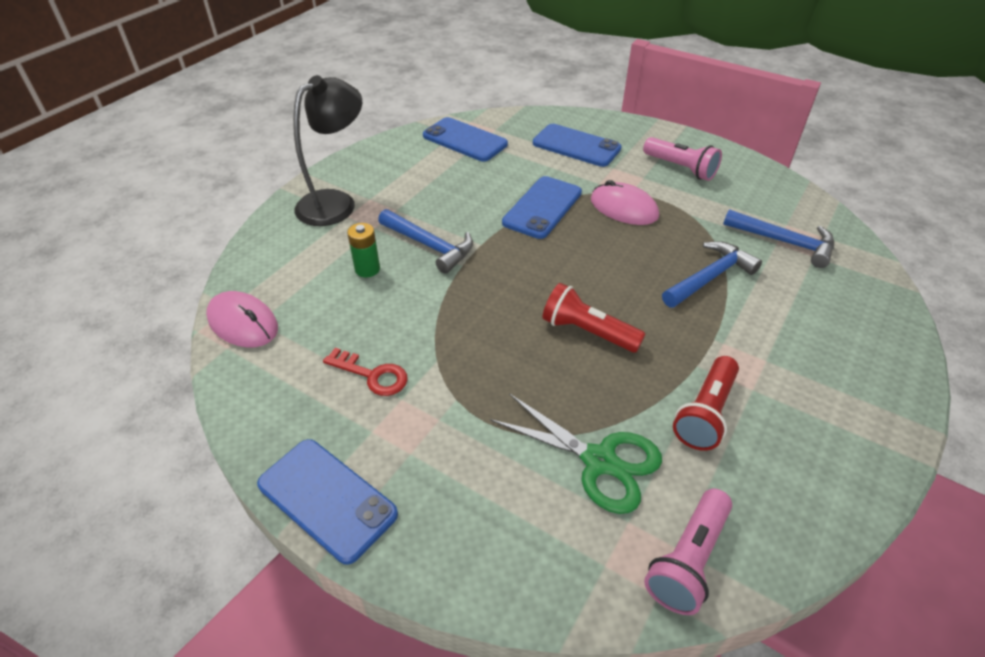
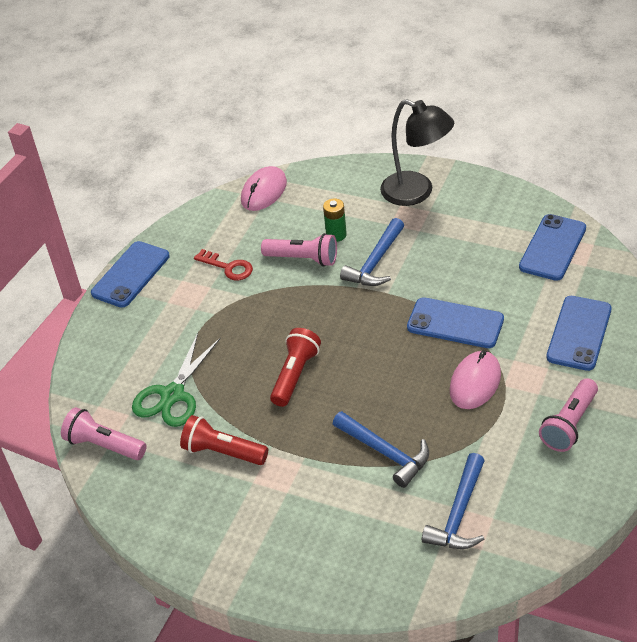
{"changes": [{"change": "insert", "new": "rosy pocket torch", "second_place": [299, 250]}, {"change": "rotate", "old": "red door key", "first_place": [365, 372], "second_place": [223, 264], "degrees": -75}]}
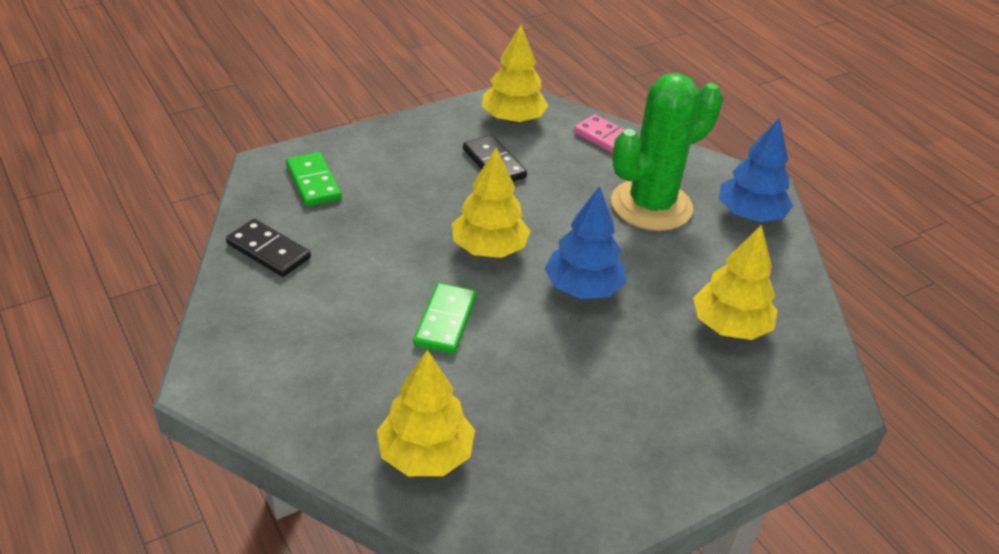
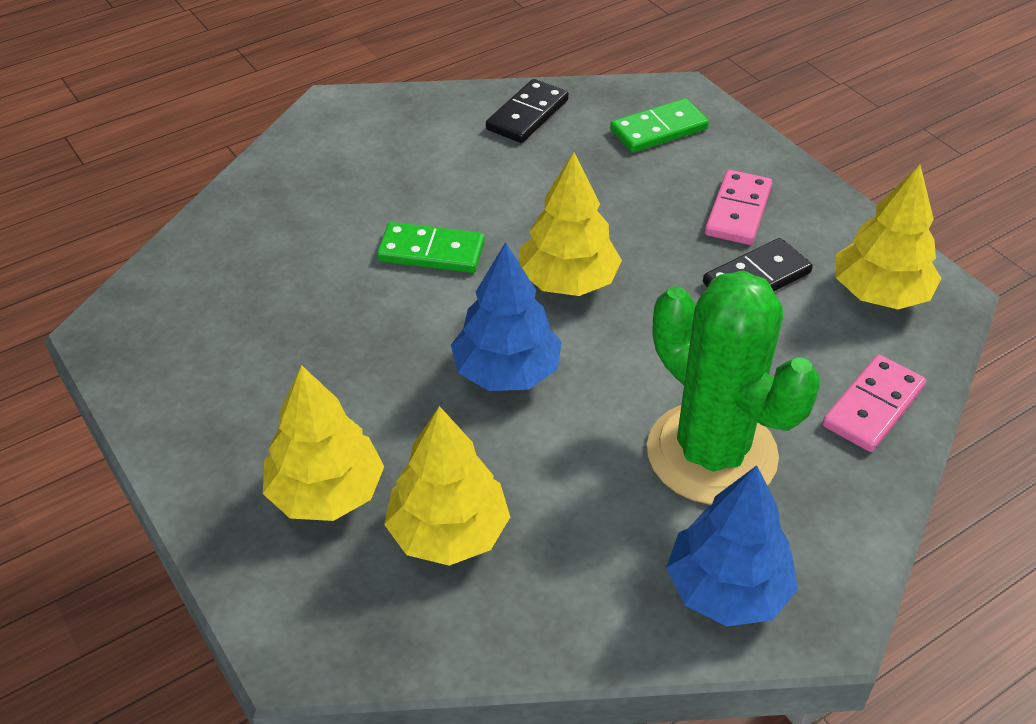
{"changes": [{"change": "insert", "new": "rosy domino piece", "second_place": [738, 207]}, {"change": "move", "old": "bright yellow tree", "first_place": [426, 412], "second_place": [323, 443]}]}
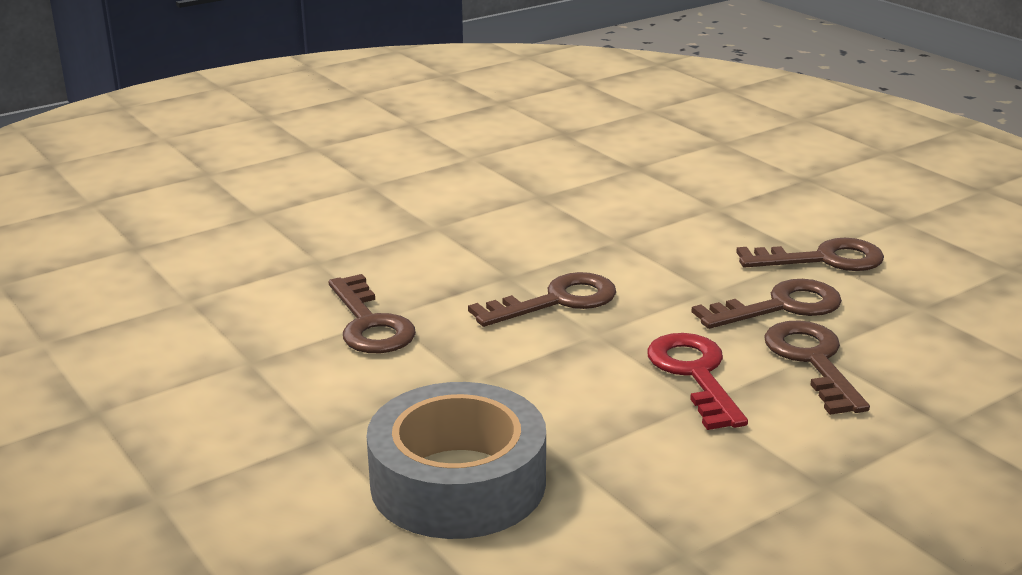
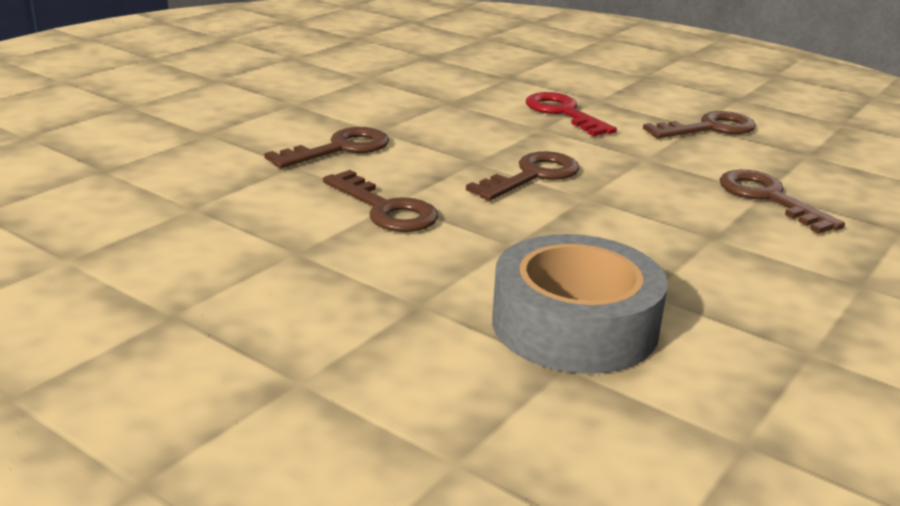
{"changes": [{"change": "move", "old": "red door key", "first_place": [697, 381], "second_place": [571, 114]}, {"change": "move", "old": "brown door key", "first_place": [766, 304], "second_place": [326, 147]}]}
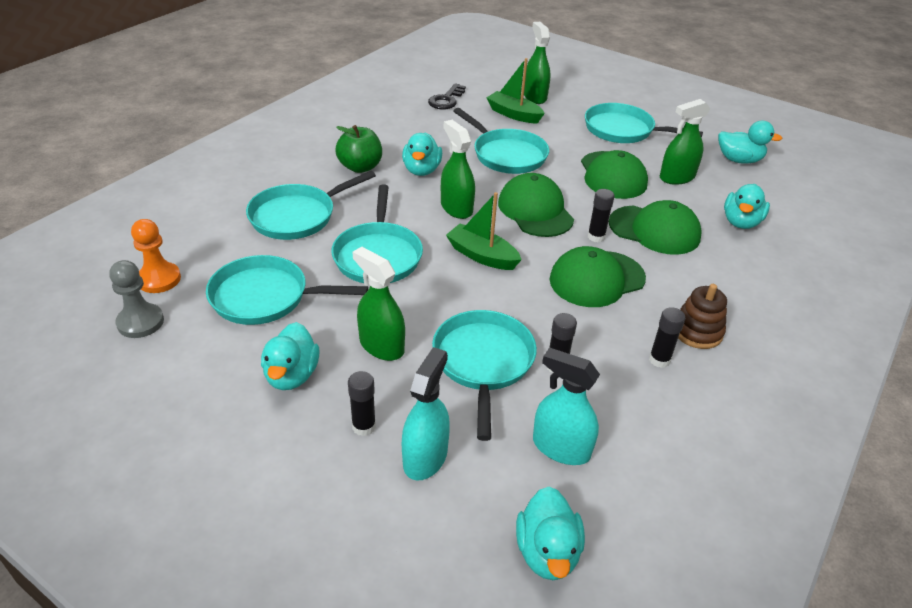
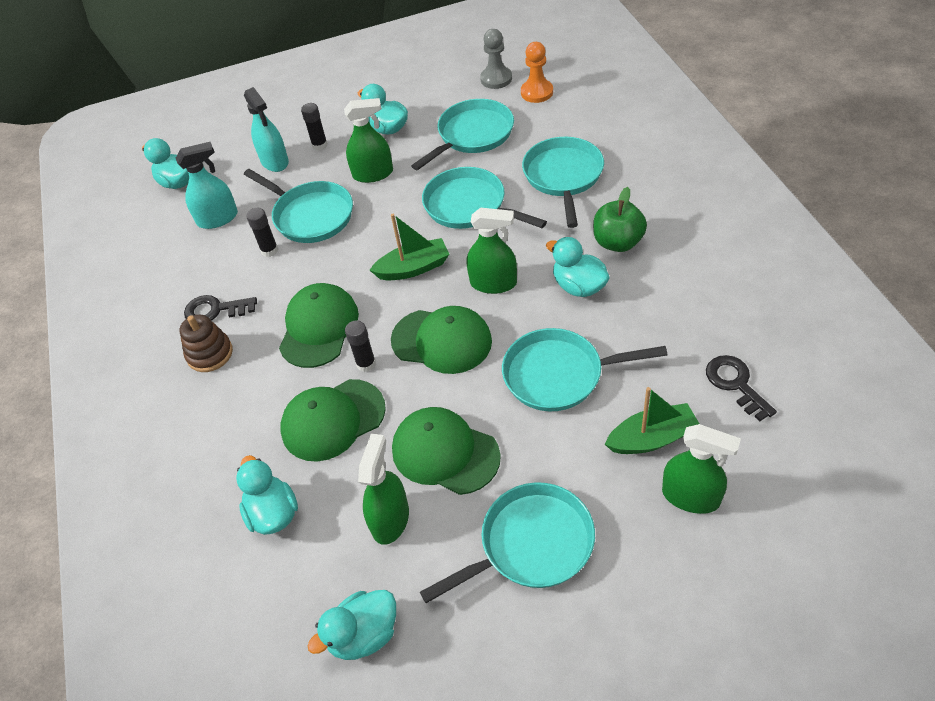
{"changes": [{"change": "replace", "old": "black glue stick", "new": "black door key", "first_place": [667, 337], "second_place": [220, 308]}]}
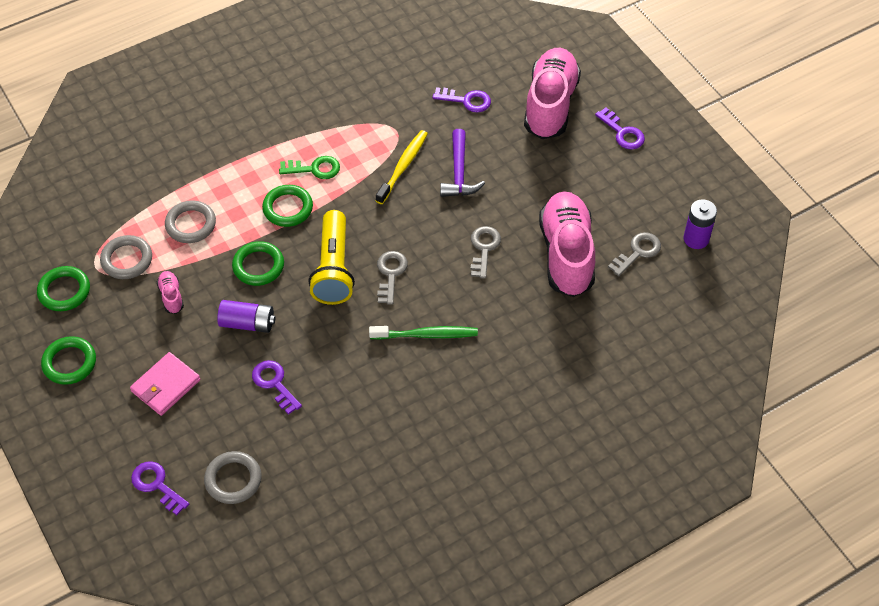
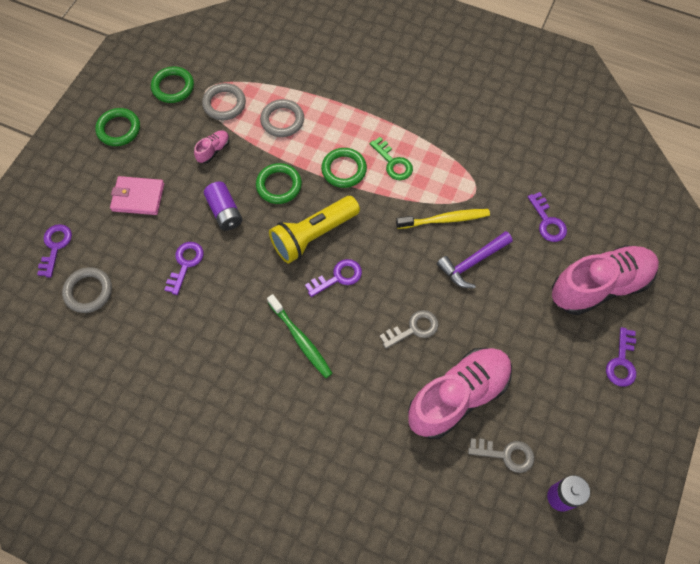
{"changes": [{"change": "recolor", "old": "grey door key", "new": "royal purple door key", "first_place": [392, 278], "second_place": [333, 278]}]}
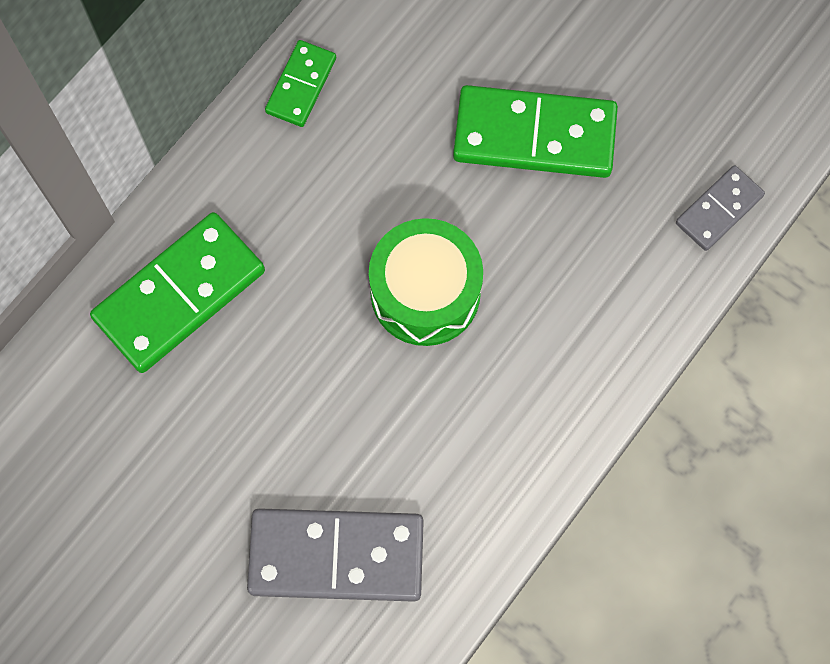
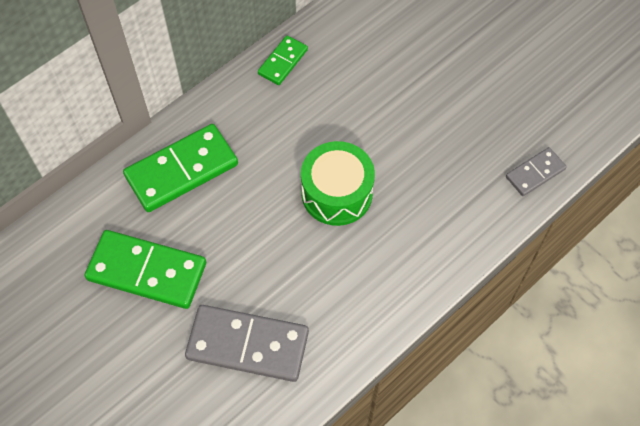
{"changes": [{"change": "move", "old": "green domino piece", "first_place": [535, 131], "second_place": [145, 269]}]}
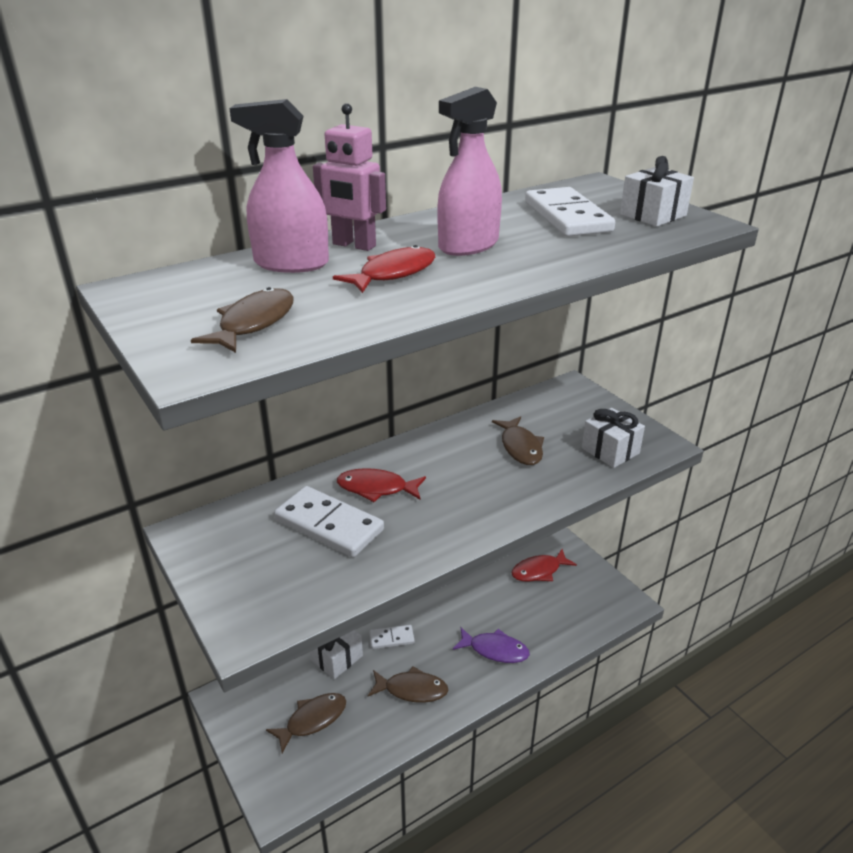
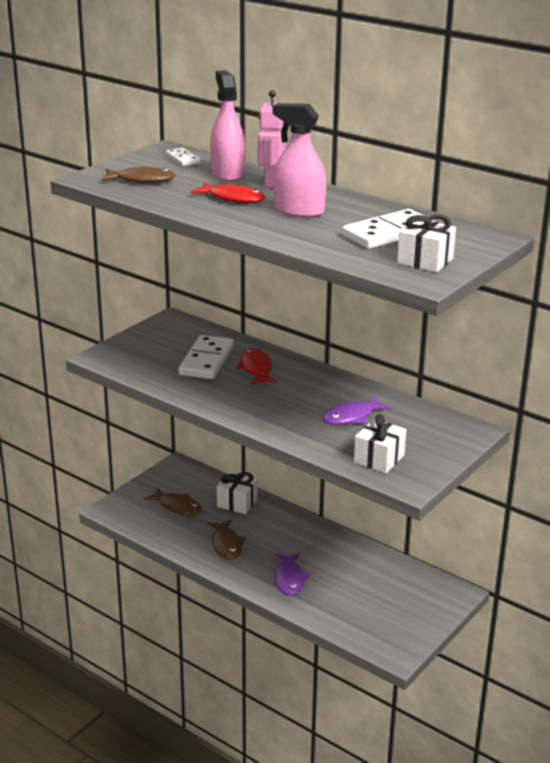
{"changes": [{"change": "delete", "old": "red fish", "first_place": [544, 565]}, {"change": "move", "old": "white domino piece", "first_place": [392, 637], "second_place": [183, 156]}, {"change": "recolor", "old": "brown fish", "new": "royal purple fish", "first_place": [518, 440], "second_place": [357, 410]}]}
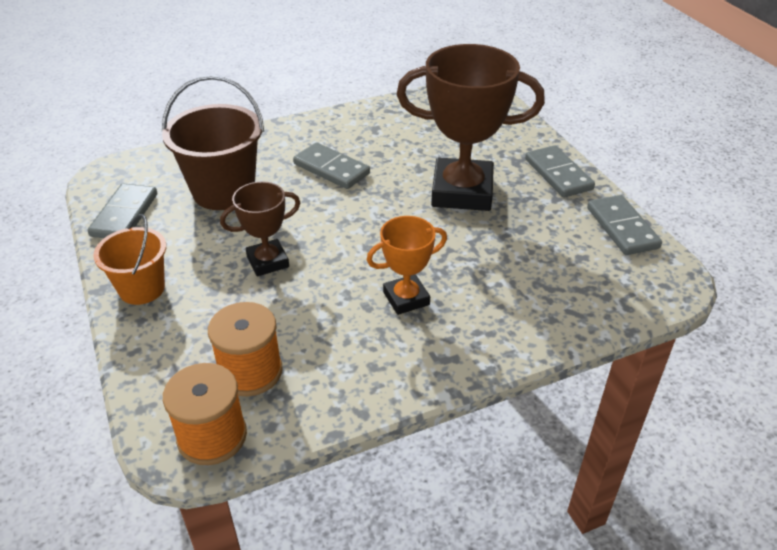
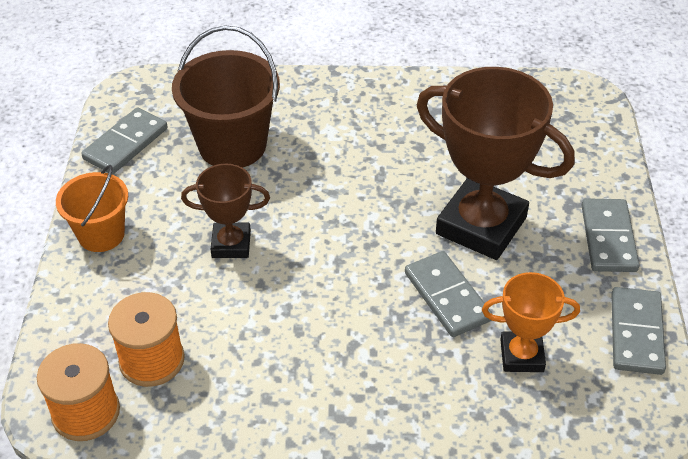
{"changes": [{"change": "move", "old": "grey domino piece", "first_place": [331, 166], "second_place": [448, 294]}, {"change": "move", "old": "bright orange trophy", "first_place": [406, 265], "second_place": [531, 322]}]}
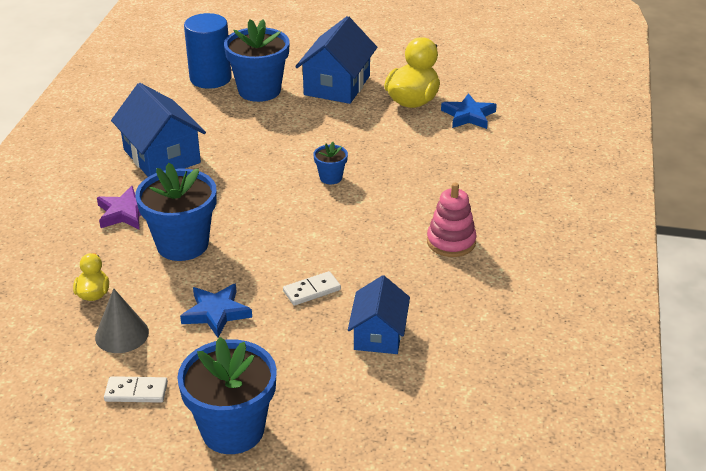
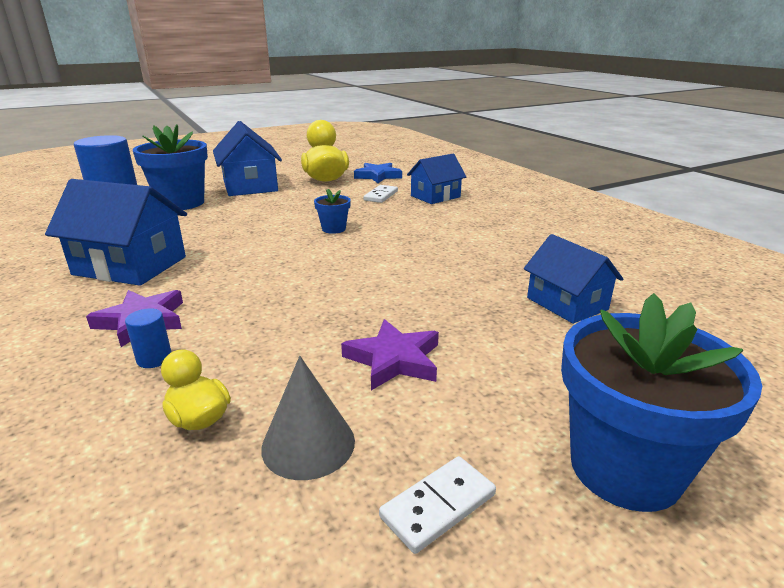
{"changes": [{"change": "delete", "old": "cobalt flower pot", "first_place": [176, 212]}, {"change": "delete", "old": "rosy ring stacker", "first_place": [452, 220]}, {"change": "insert", "new": "cobalt solid cylinder", "second_place": [148, 338]}, {"change": "insert", "new": "cobalt toy house", "second_place": [436, 179]}, {"change": "move", "old": "white domino piece", "first_place": [312, 288], "second_place": [380, 194]}, {"change": "recolor", "old": "cobalt star", "new": "royal purple star", "first_place": [216, 310], "second_place": [390, 354]}]}
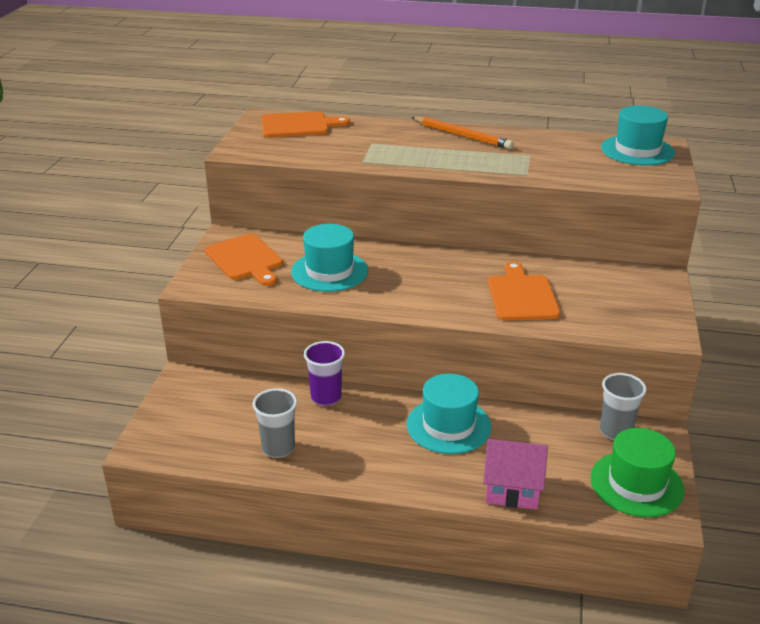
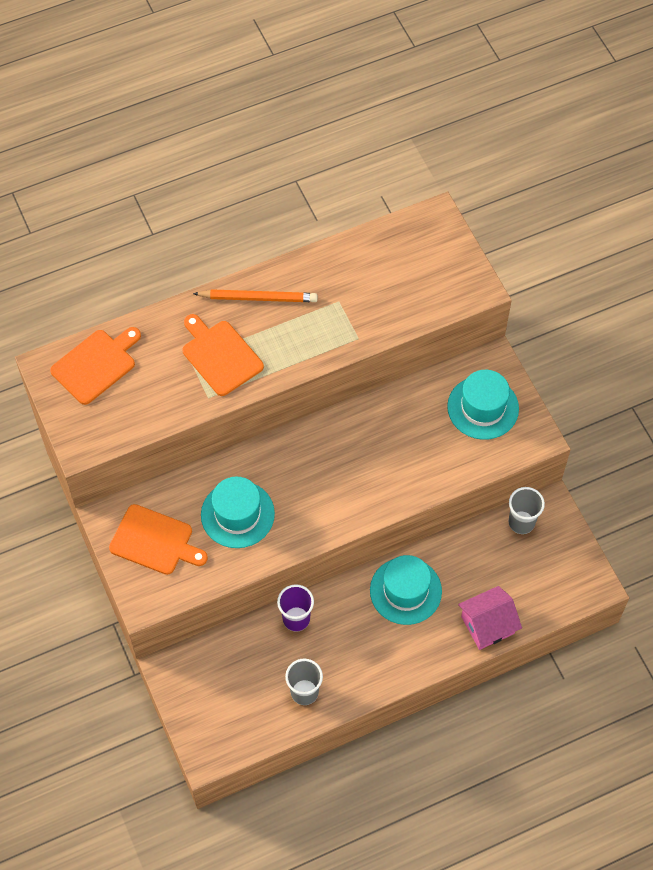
{"changes": [{"change": "delete", "old": "green hat", "first_place": [637, 472]}, {"change": "move", "old": "bright orange cutting board", "first_place": [524, 291], "second_place": [223, 355]}, {"change": "move", "old": "teal hat", "first_place": [638, 135], "second_place": [483, 405]}]}
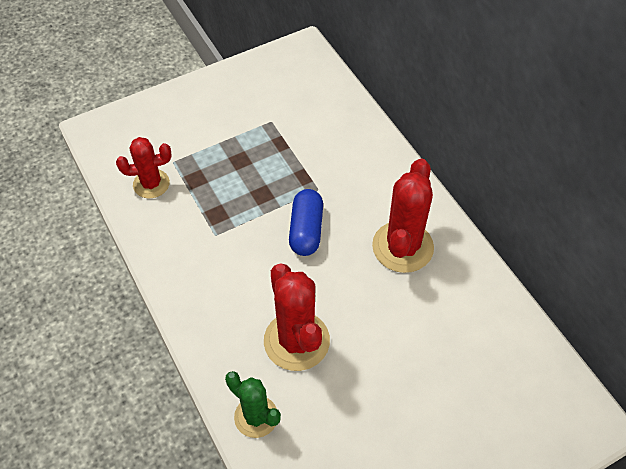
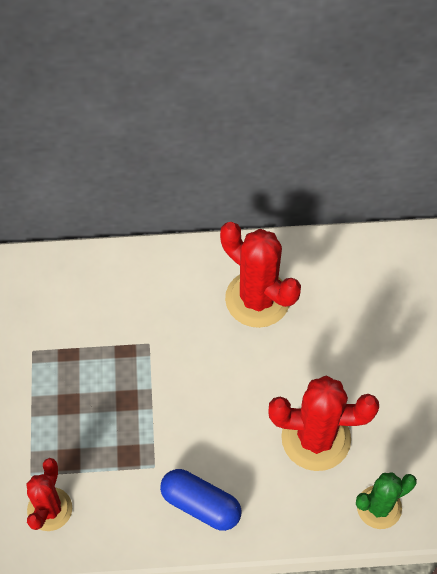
{"changes": [{"change": "move", "old": "cobalt capsule", "first_place": [306, 222], "second_place": [200, 500]}]}
